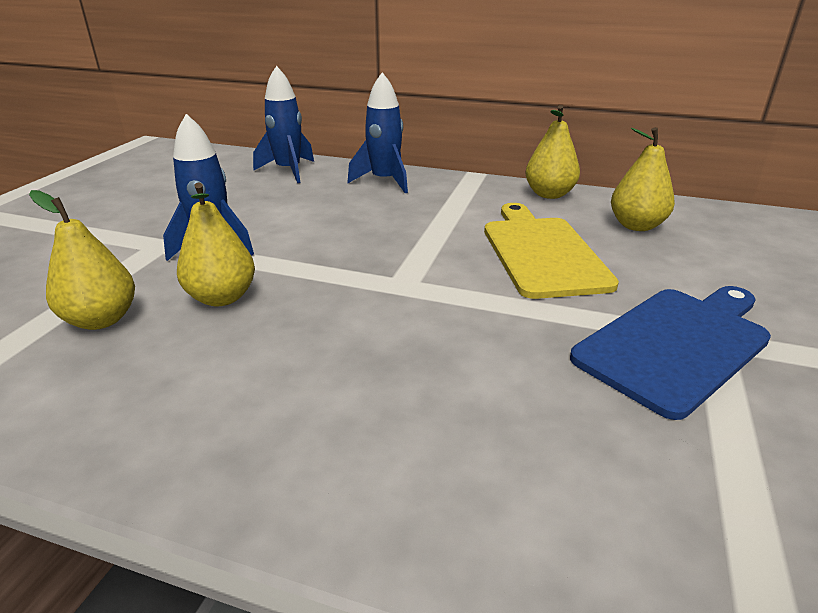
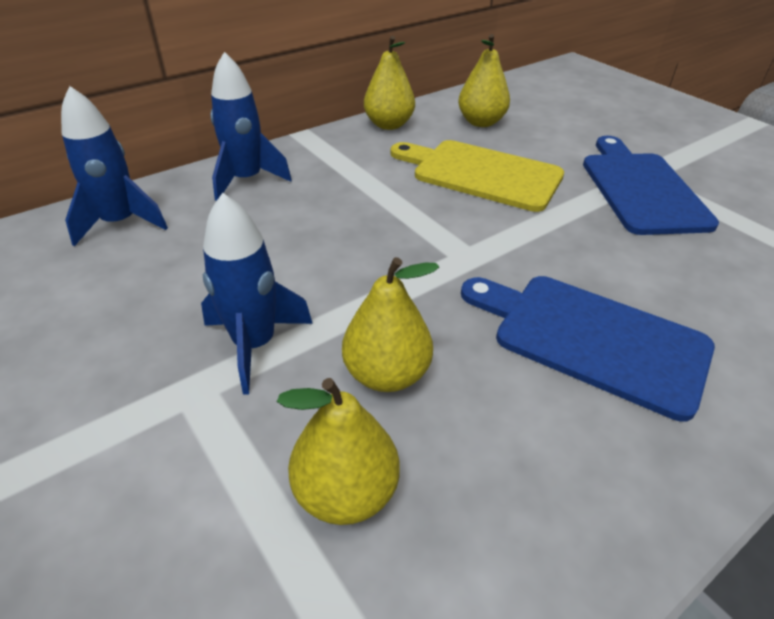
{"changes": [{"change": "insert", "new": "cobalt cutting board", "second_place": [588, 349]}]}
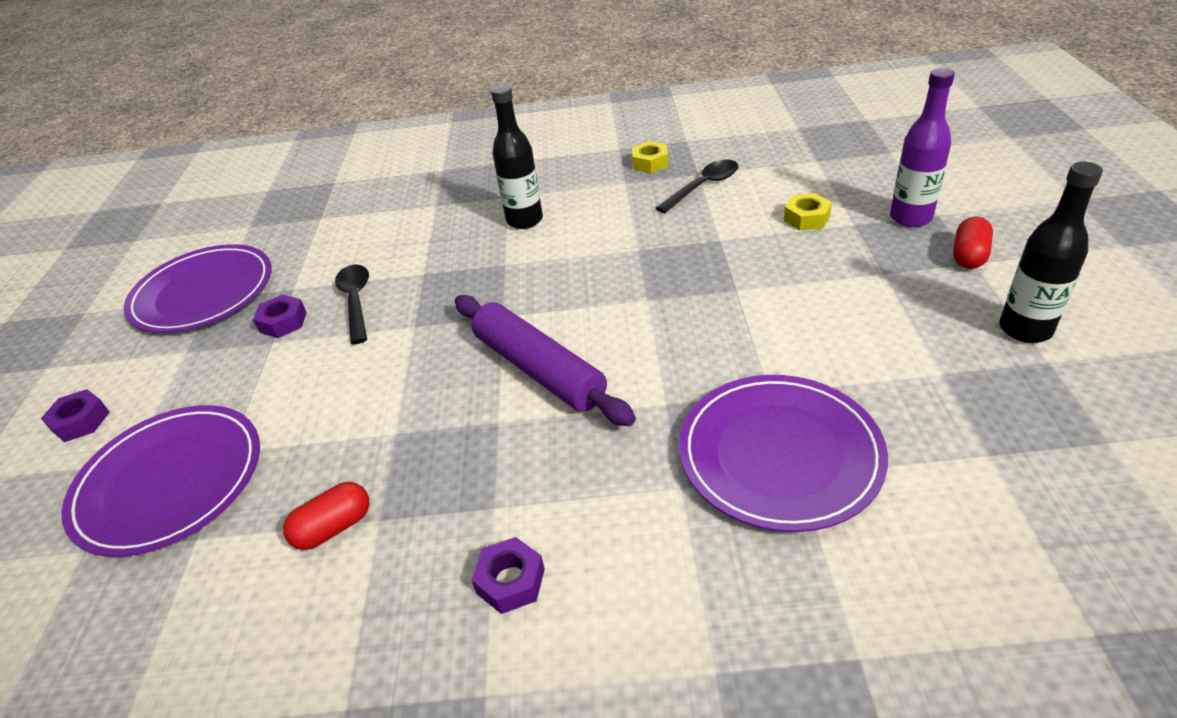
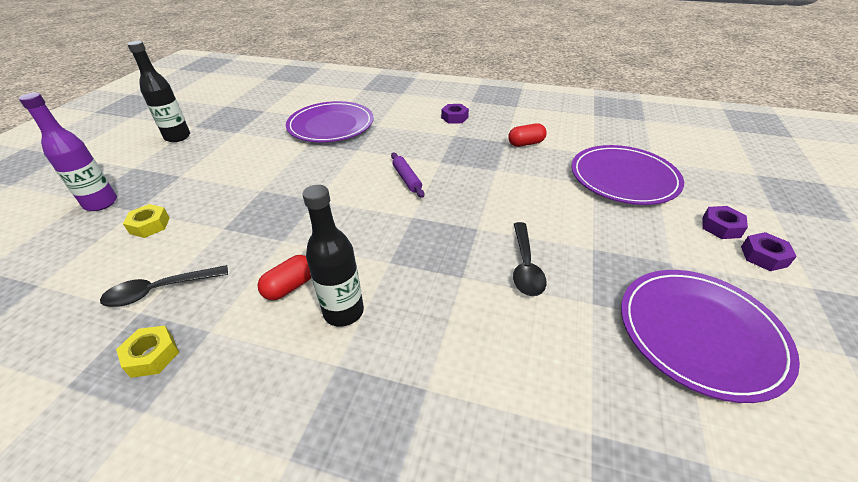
{"changes": [{"change": "move", "old": "royal purple nut", "first_place": [280, 316], "second_place": [769, 251]}, {"change": "move", "old": "red capsule", "first_place": [973, 243], "second_place": [284, 277]}, {"change": "resize", "old": "royal purple pastry roller", "first_place": [545, 360], "second_place": [407, 175], "factor": 0.51}]}
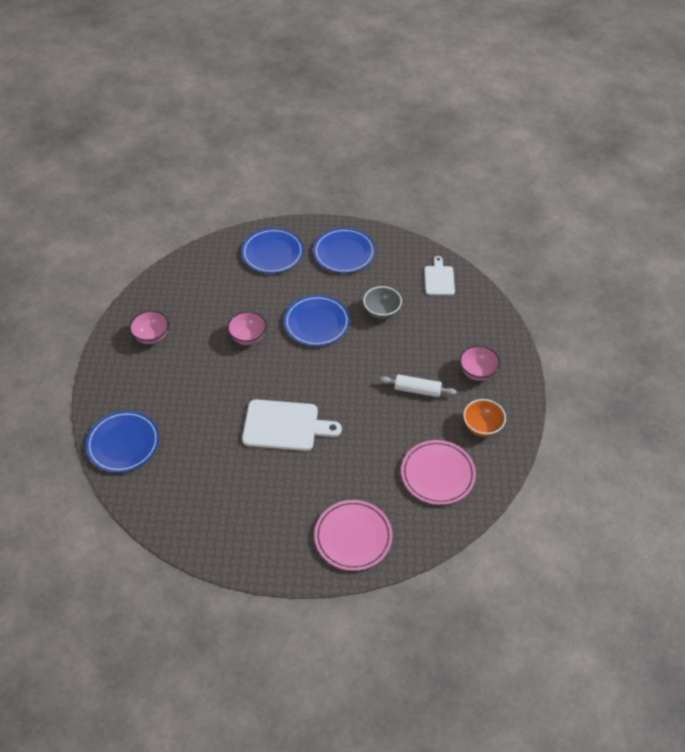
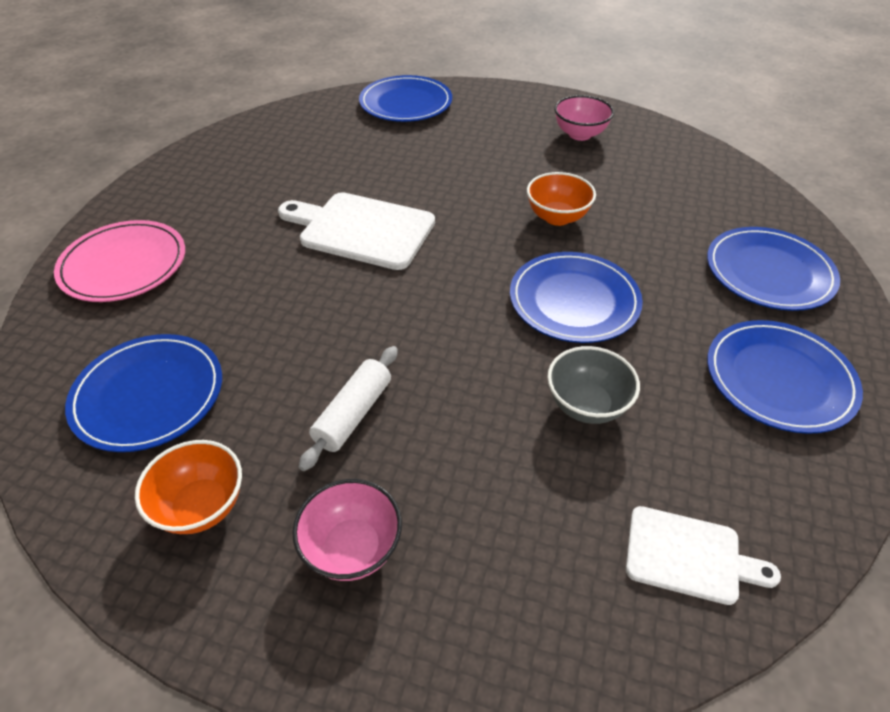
{"changes": [{"change": "recolor", "old": "rosy bowl", "new": "bright orange bowl", "first_place": [247, 328], "second_place": [561, 199]}, {"change": "recolor", "old": "rosy plate", "new": "cobalt plate", "first_place": [438, 472], "second_place": [143, 393]}, {"change": "rotate", "old": "white cutting board", "first_place": [292, 425], "second_place": [356, 231], "degrees": 90}]}
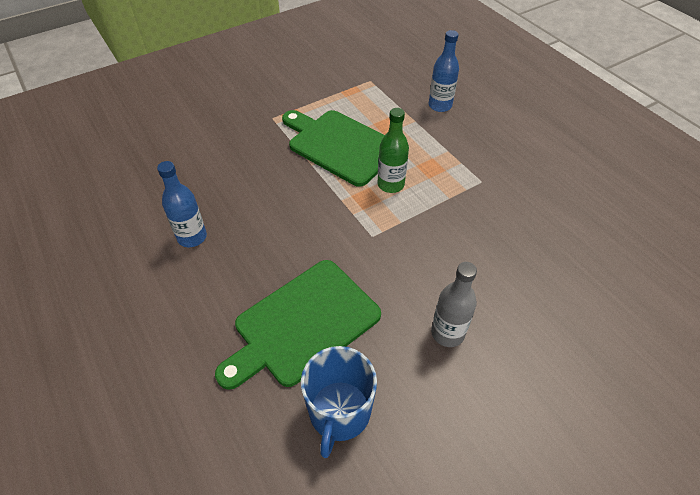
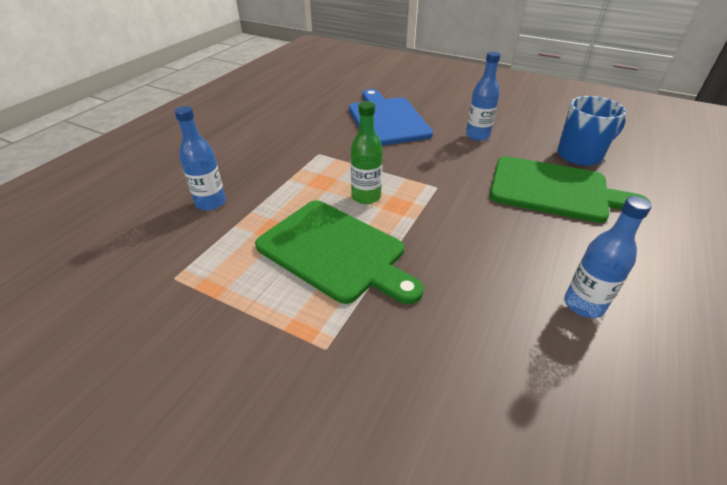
{"changes": [{"change": "insert", "new": "cobalt cutting board", "second_place": [391, 117]}, {"change": "recolor", "old": "grey flask", "new": "cobalt flask", "first_place": [454, 304], "second_place": [483, 96]}, {"change": "rotate", "old": "green cutting board", "first_place": [333, 148], "second_place": [339, 252], "degrees": -60}]}
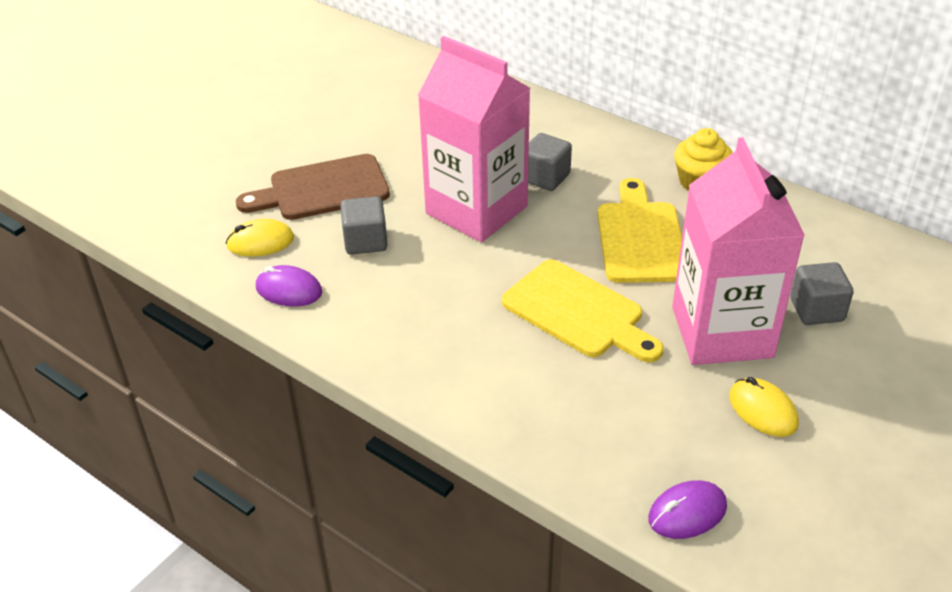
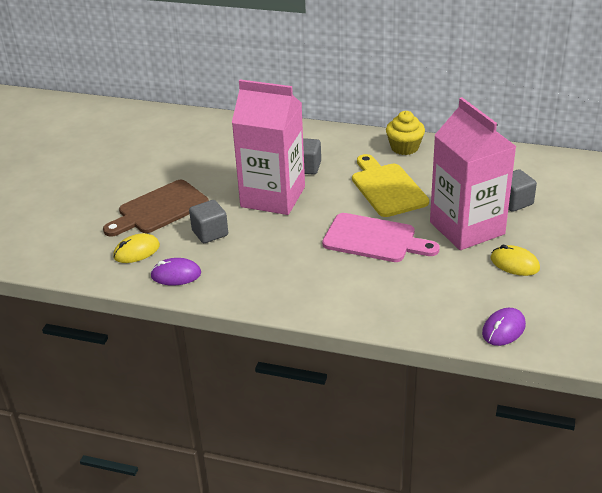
{"changes": [{"change": "recolor", "old": "bright yellow cutting board", "new": "rosy cutting board", "first_place": [582, 310], "second_place": [381, 237]}]}
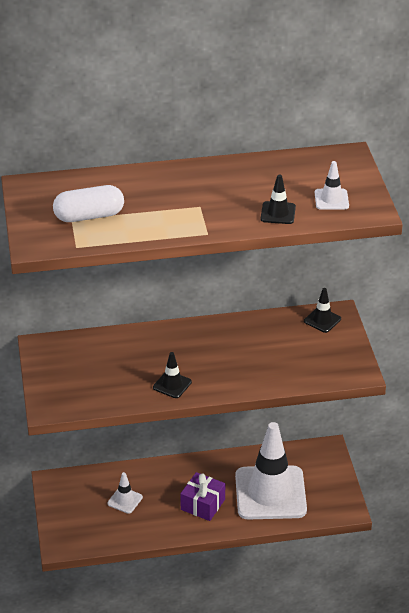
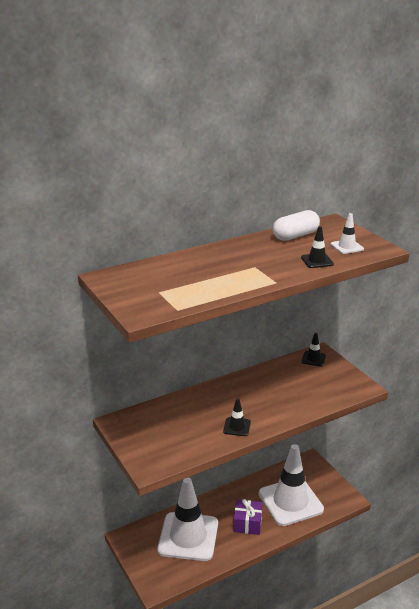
{"changes": [{"change": "move", "old": "white capsule", "first_place": [88, 203], "second_place": [296, 225]}, {"change": "resize", "old": "white safety cone", "first_place": [125, 493], "second_place": [187, 519], "factor": 2.46}]}
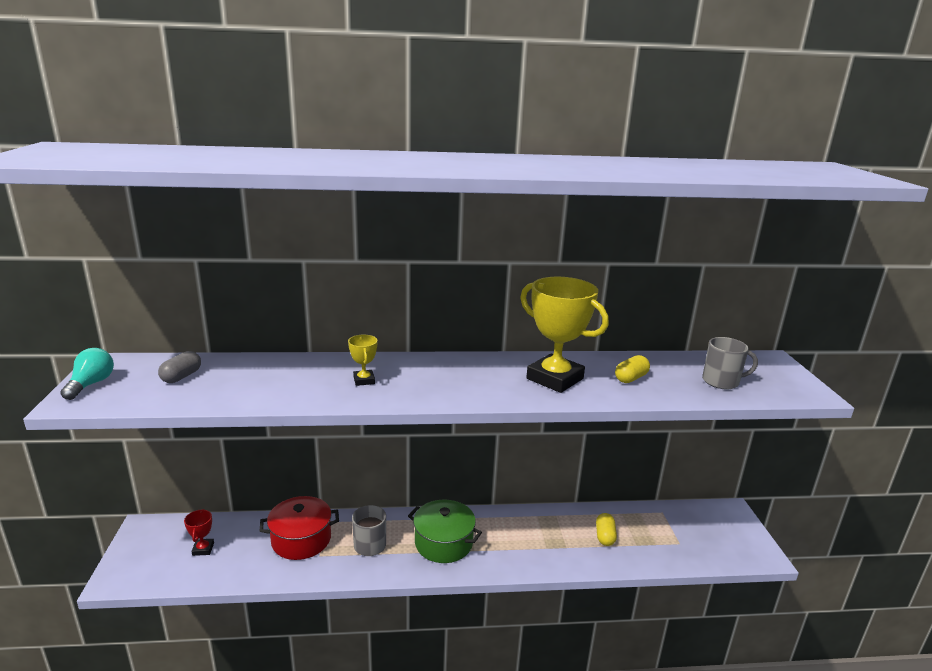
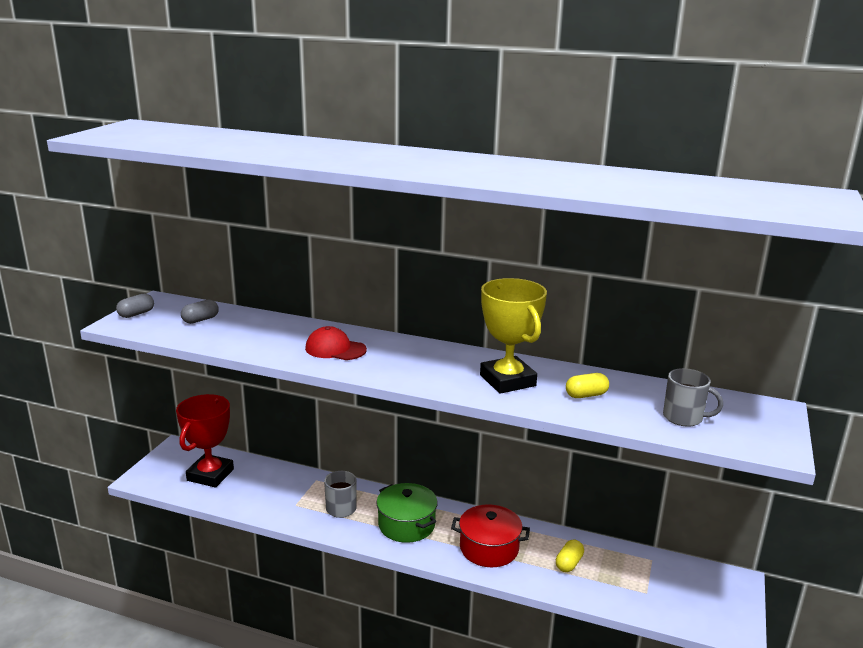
{"changes": [{"change": "move", "old": "red pot", "first_place": [299, 528], "second_place": [490, 535]}, {"change": "replace", "old": "teal bulb", "new": "grey capsule", "first_place": [87, 374], "second_place": [135, 306]}, {"change": "replace", "old": "bright yellow trophy", "new": "red cap", "first_place": [362, 360], "second_place": [336, 343]}, {"change": "resize", "old": "red trophy", "first_place": [199, 532], "second_place": [205, 441], "factor": 2.26}]}
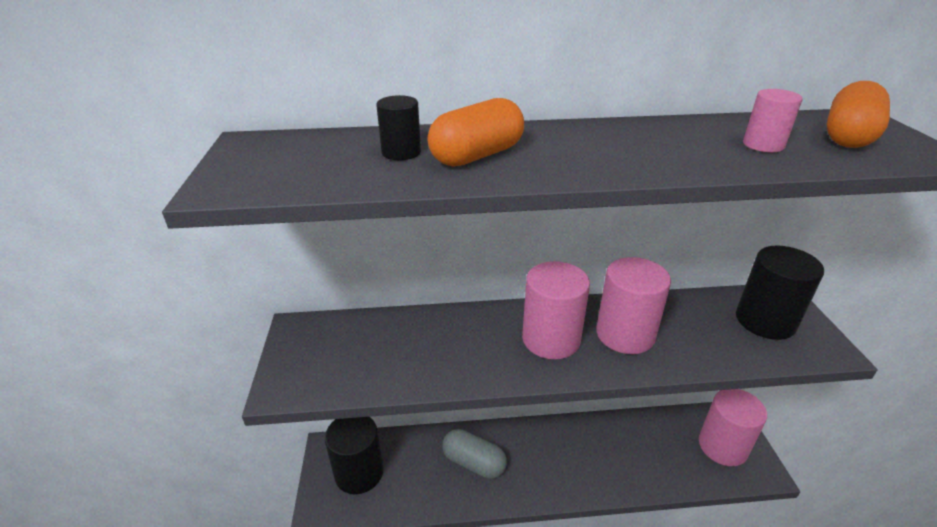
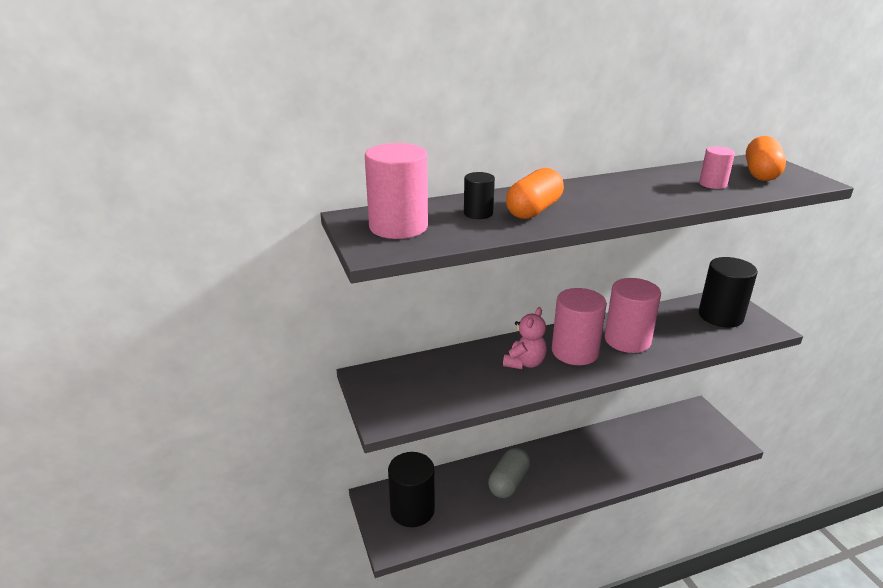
{"changes": [{"change": "insert", "new": "rosy teddy", "second_place": [525, 338]}, {"change": "move", "old": "rosy solid cylinder", "first_place": [733, 427], "second_place": [396, 191]}, {"change": "rotate", "old": "grey capsule", "first_place": [474, 454], "second_place": [509, 473], "degrees": -75}]}
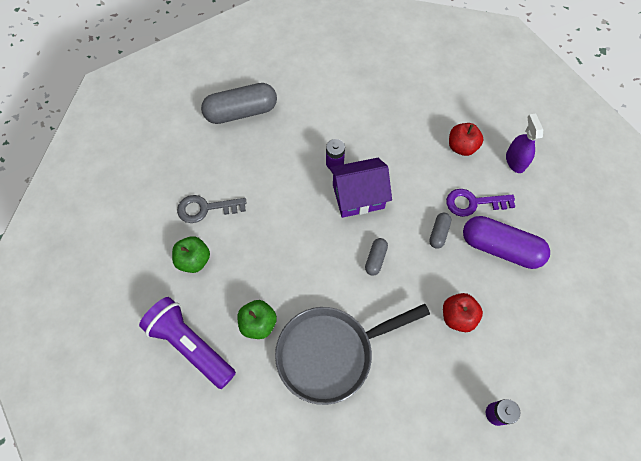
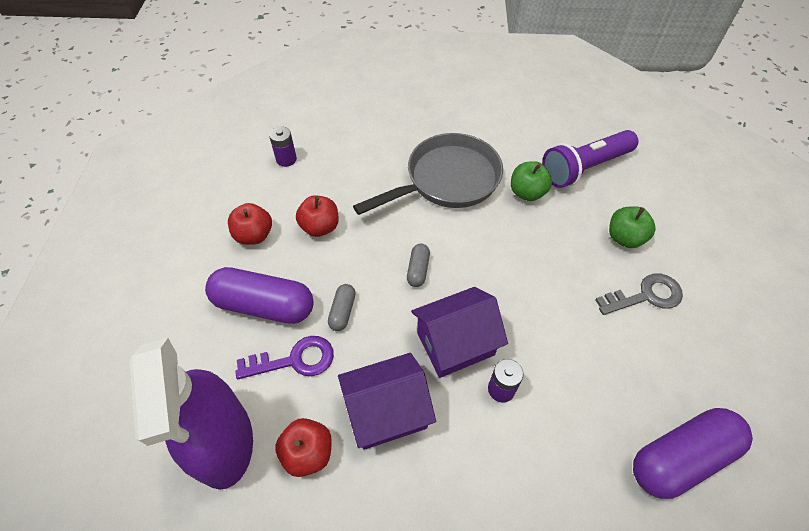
{"changes": [{"change": "insert", "new": "red toy apple", "second_place": [250, 224]}, {"change": "insert", "new": "royal purple toy house", "second_place": [387, 401]}, {"change": "recolor", "old": "grey capsule", "new": "royal purple capsule", "first_place": [239, 103], "second_place": [693, 453]}, {"change": "rotate", "old": "royal purple pocket torch", "first_place": [187, 343], "second_place": [590, 159], "degrees": 120}, {"change": "resize", "old": "royal purple spray bottle", "first_place": [524, 143], "second_place": [191, 414], "factor": 1.99}]}
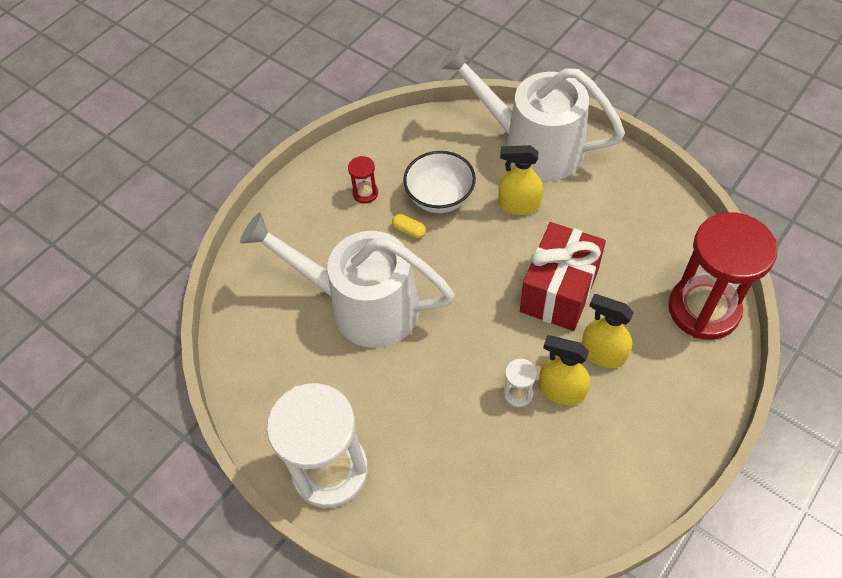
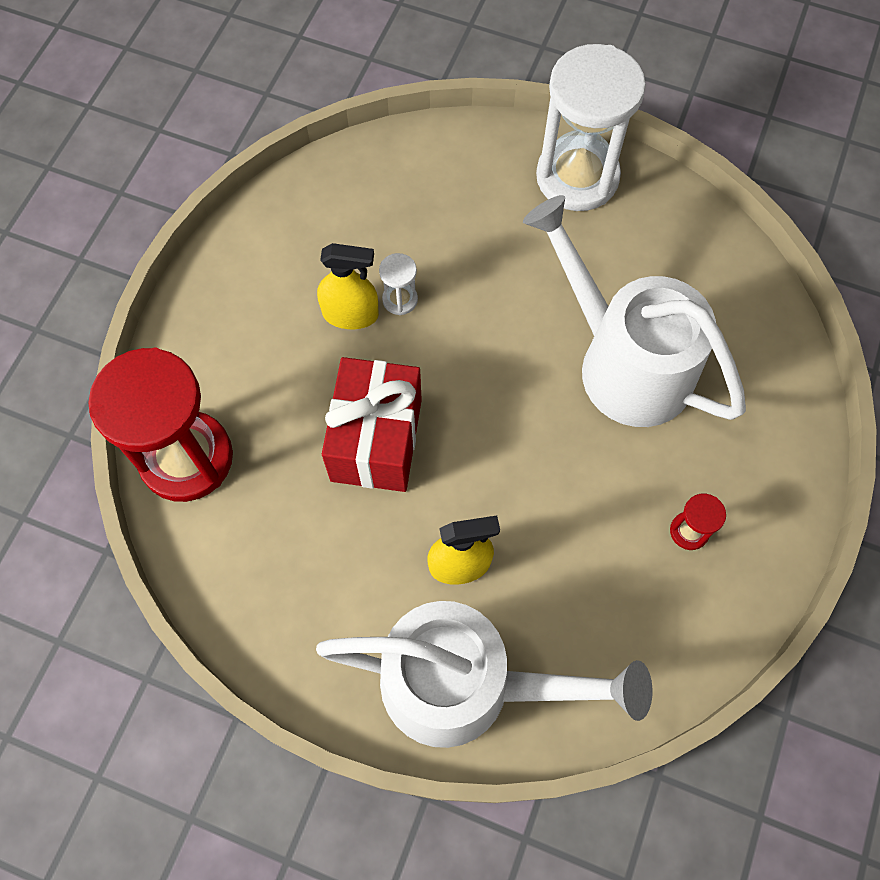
{"changes": [{"change": "delete", "old": "bright yellow capsule", "first_place": [409, 226]}, {"change": "delete", "old": "white bowl", "first_place": [439, 182]}, {"change": "delete", "old": "bright yellow spray bottle", "first_place": [608, 331]}, {"change": "rotate", "old": "white sprinkling can", "first_place": [347, 280], "second_place": [634, 311], "degrees": -135}]}
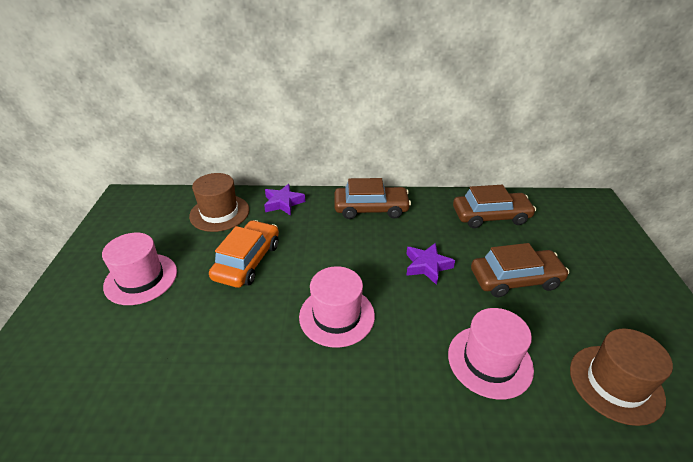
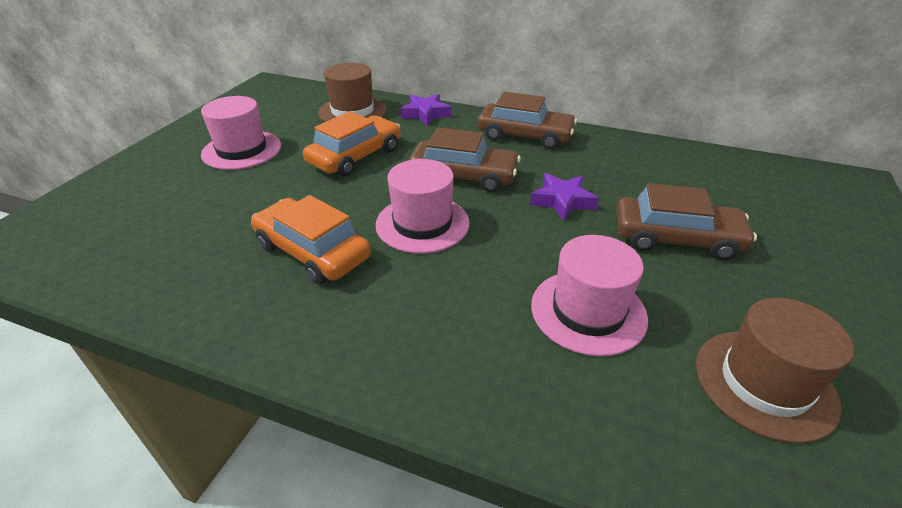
{"changes": [{"change": "insert", "new": "bright orange automobile", "second_place": [311, 239]}, {"change": "move", "old": "brown automobile", "first_place": [494, 206], "second_place": [465, 159]}]}
